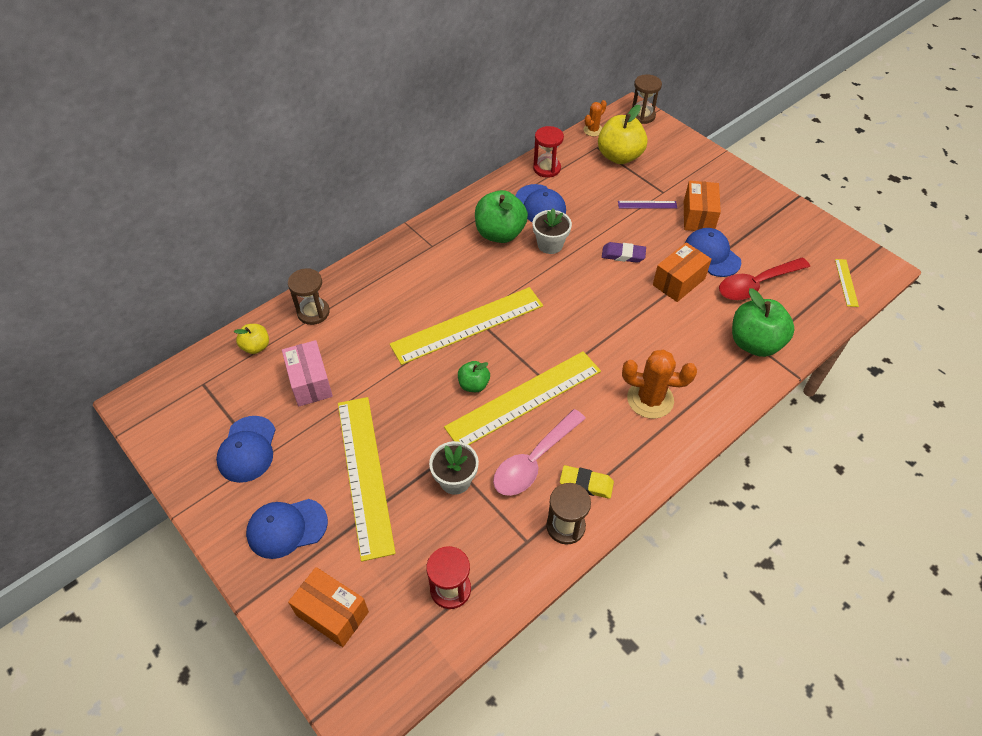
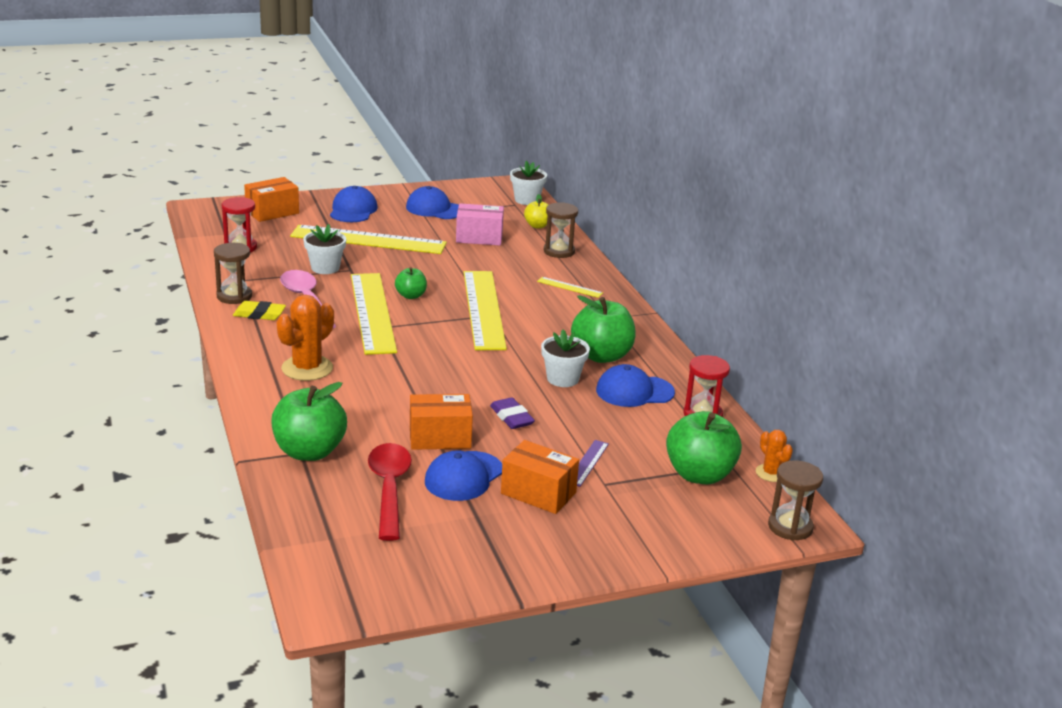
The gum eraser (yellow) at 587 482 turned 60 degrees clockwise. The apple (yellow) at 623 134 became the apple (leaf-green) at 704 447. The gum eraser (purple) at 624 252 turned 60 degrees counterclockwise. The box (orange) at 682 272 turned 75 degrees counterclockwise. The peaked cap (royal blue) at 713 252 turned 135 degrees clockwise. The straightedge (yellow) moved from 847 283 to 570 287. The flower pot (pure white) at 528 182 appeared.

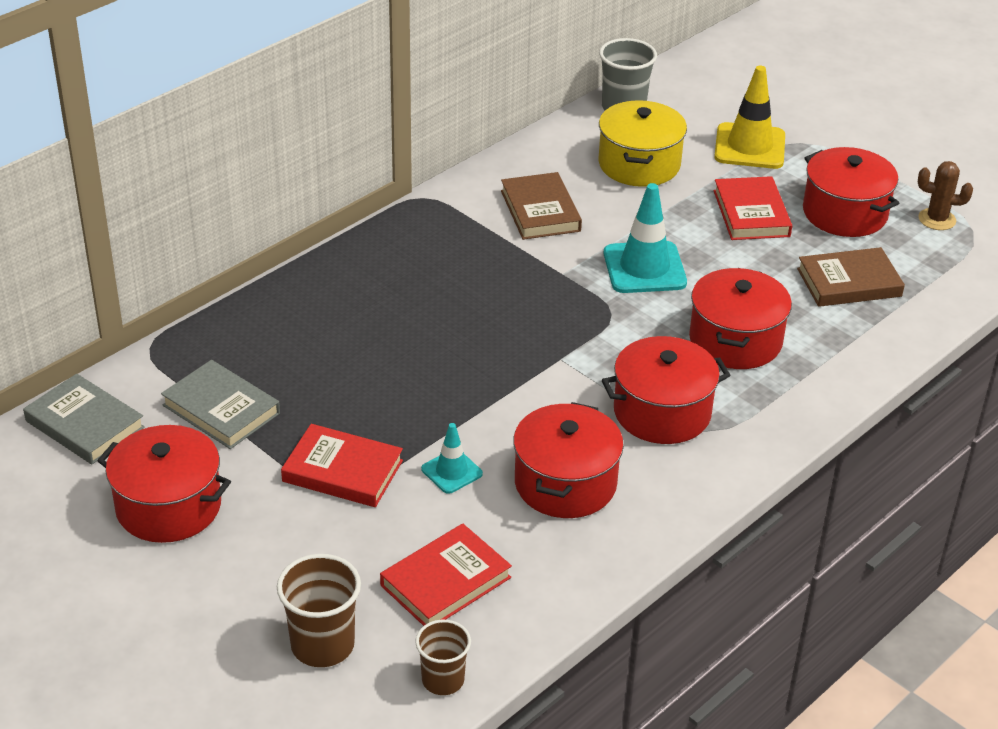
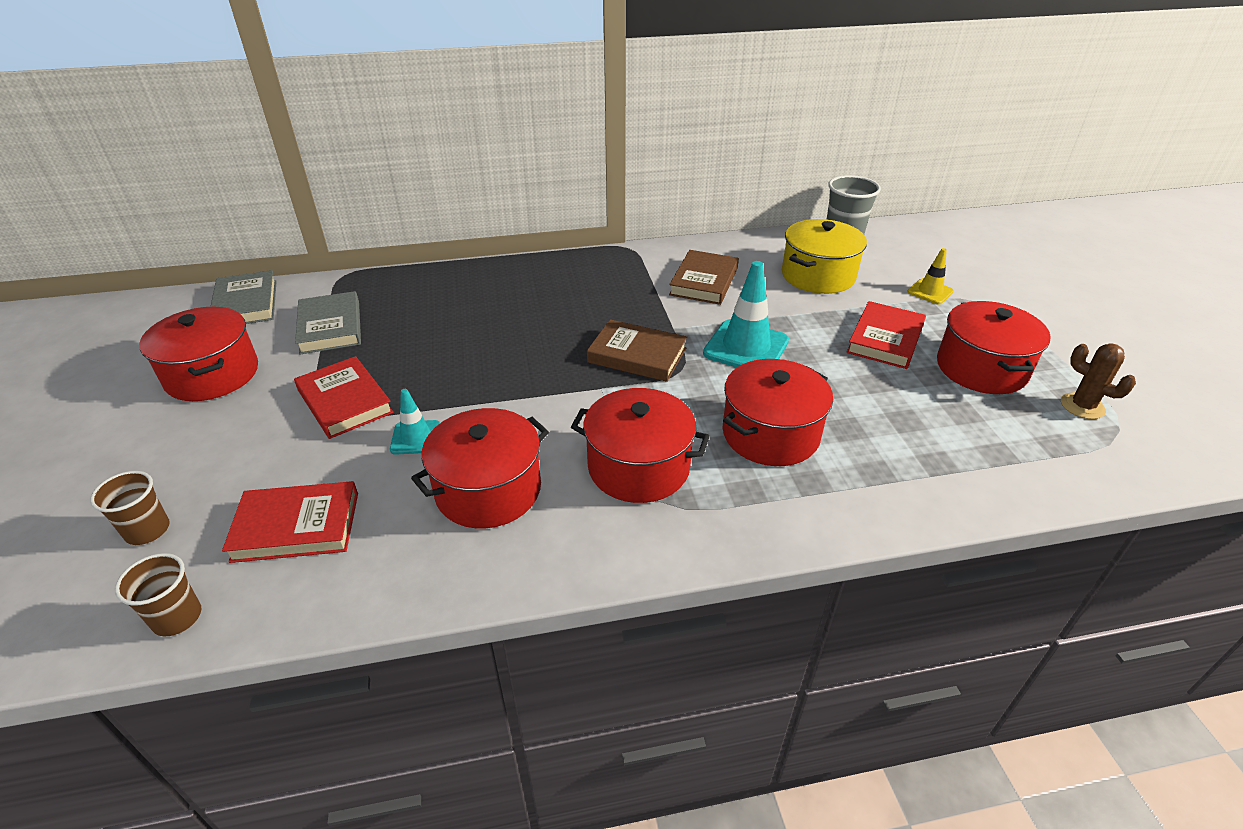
The beaker (brown) at 319 610 changed to 0.66 times the size. The traffic cone (yellow) at 749 117 changed to 0.55 times the size. The hardcover (brown) moved from 851 277 to 637 350.

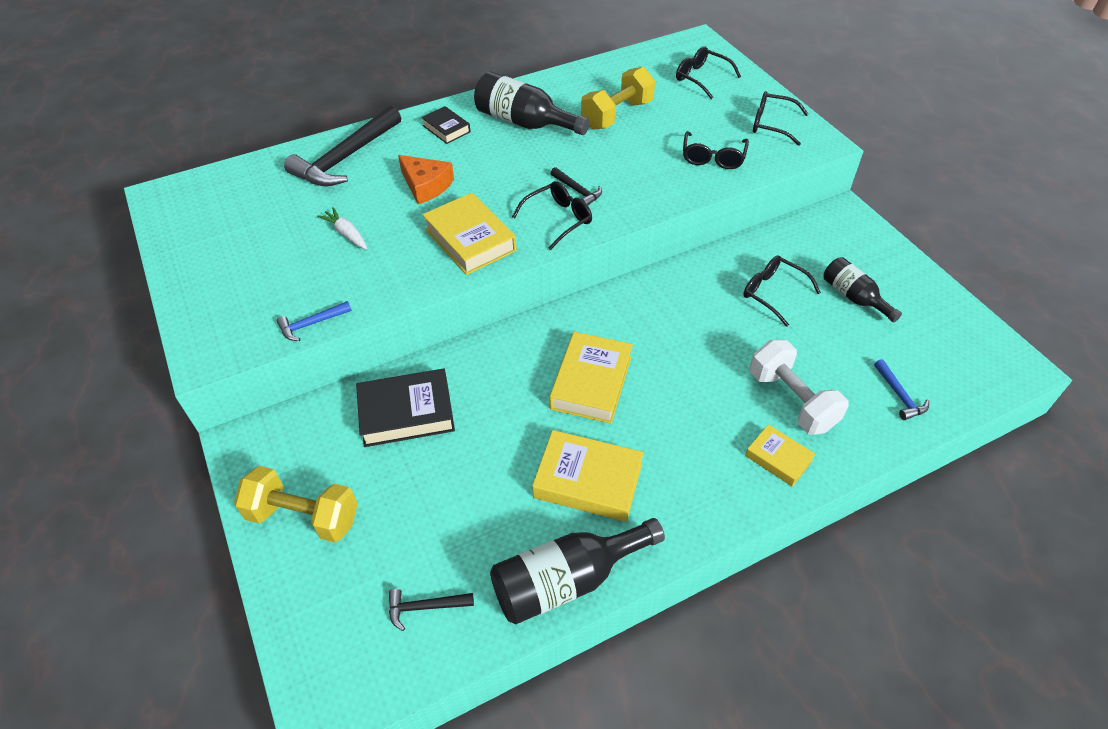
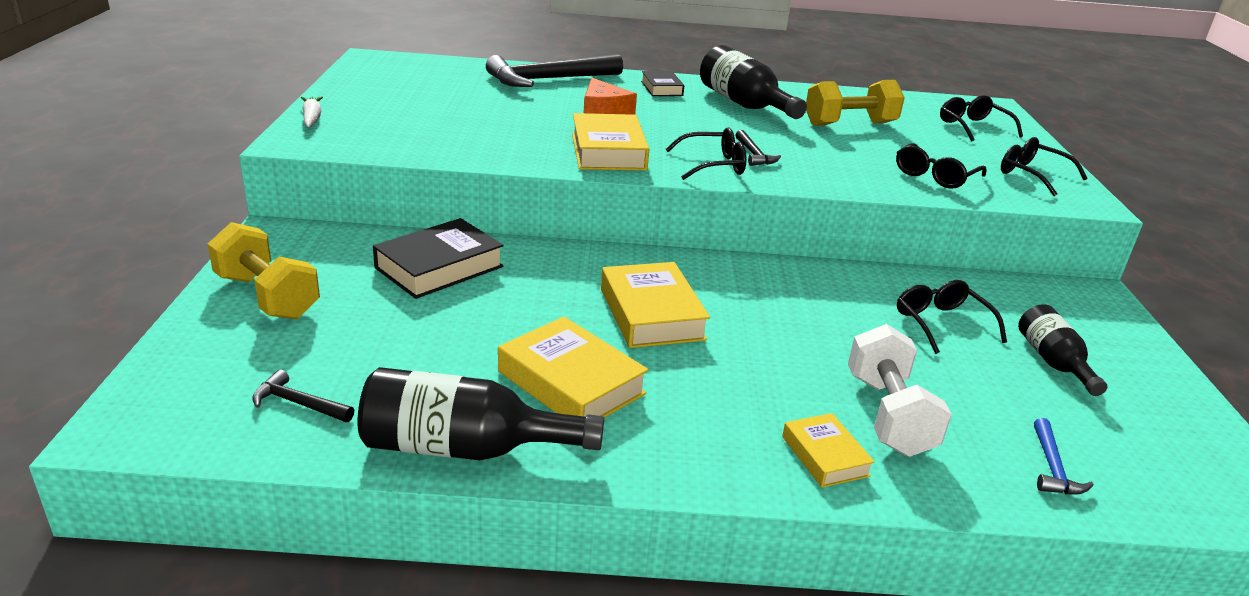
The hammer (royal blue) at 314 321 disappeared. The toy carrot (pure white) moved from 342 228 to 311 111. The hardcover (ebony) at 405 408 turned 60 degrees counterclockwise. The hardcover (yellow) at 591 378 turned 60 degrees counterclockwise.

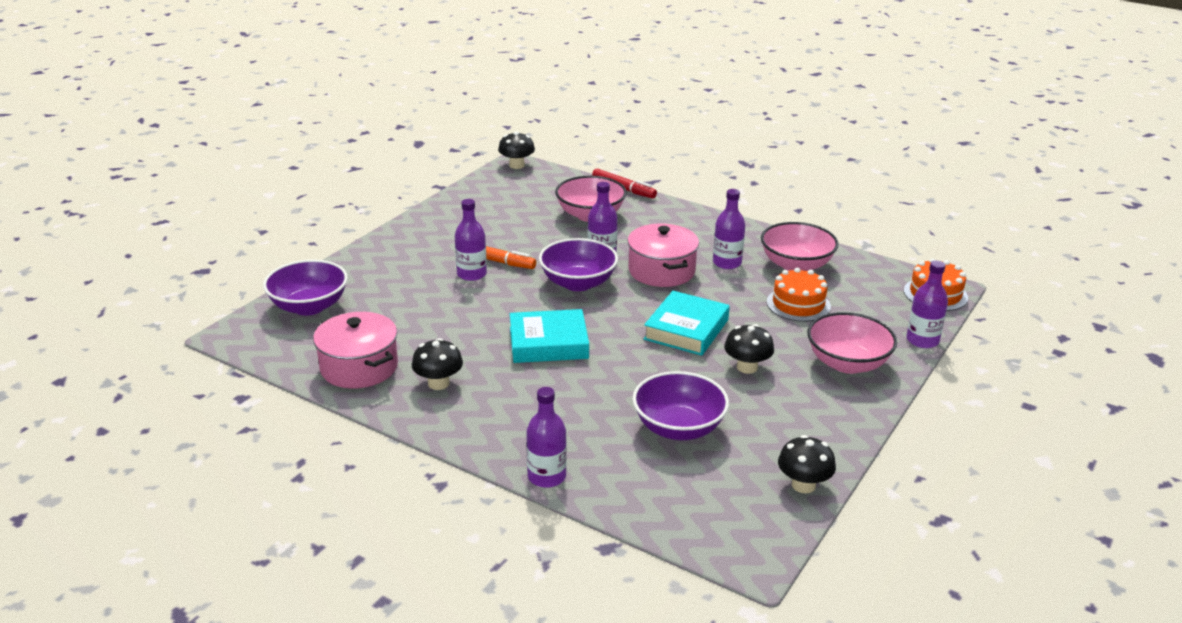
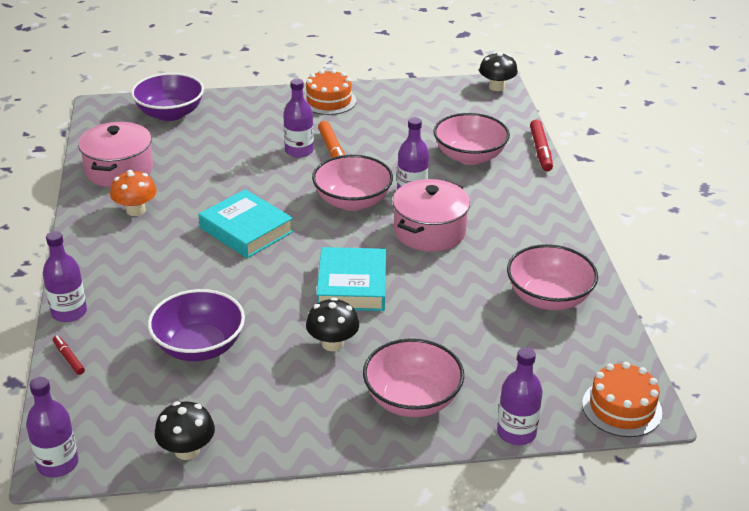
The fungus (ebony) at 437 364 became the fungus (orange) at 133 193. The bowl (purple) at 578 264 became the bowl (rosy) at 352 183. The hardcover (aqua) at 687 323 turned 75 degrees counterclockwise. The flask (purple) moved from 729 229 to 52 427. The cake (orange) moved from 799 295 to 330 92. The felt pen (red) at 69 355 appeared.

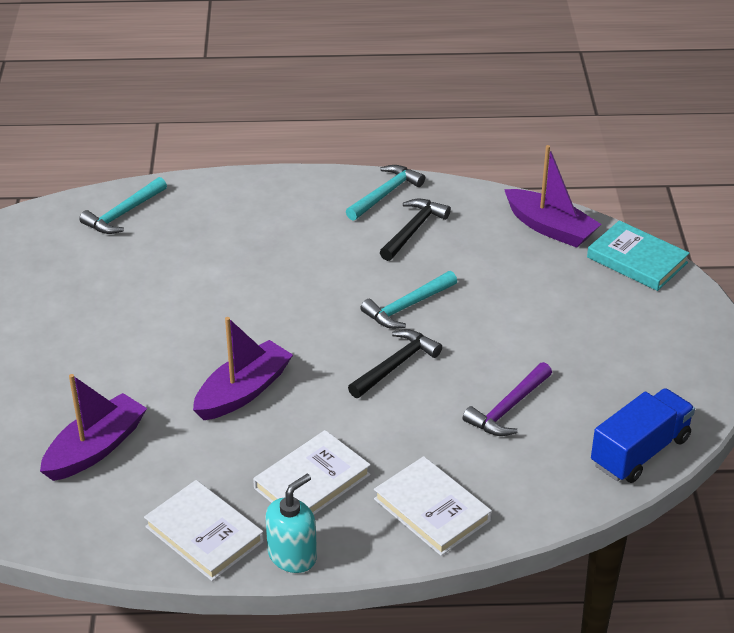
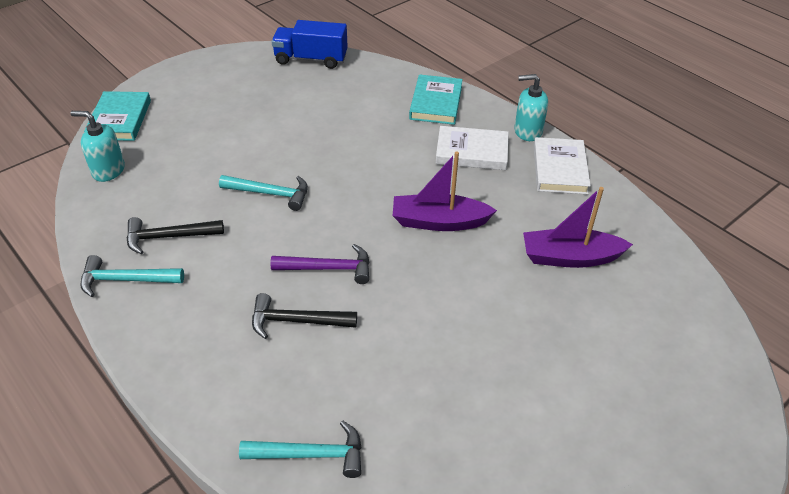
The hammer (ebony) moved from 395 364 to 304 316. The hardcover (pure white) at 433 506 became the hardcover (aqua) at 436 100. The hammer (purple) moved from 507 399 to 320 264. The boat (purple) at 552 196 was replaced by the soap dispenser (aqua) at 97 146.

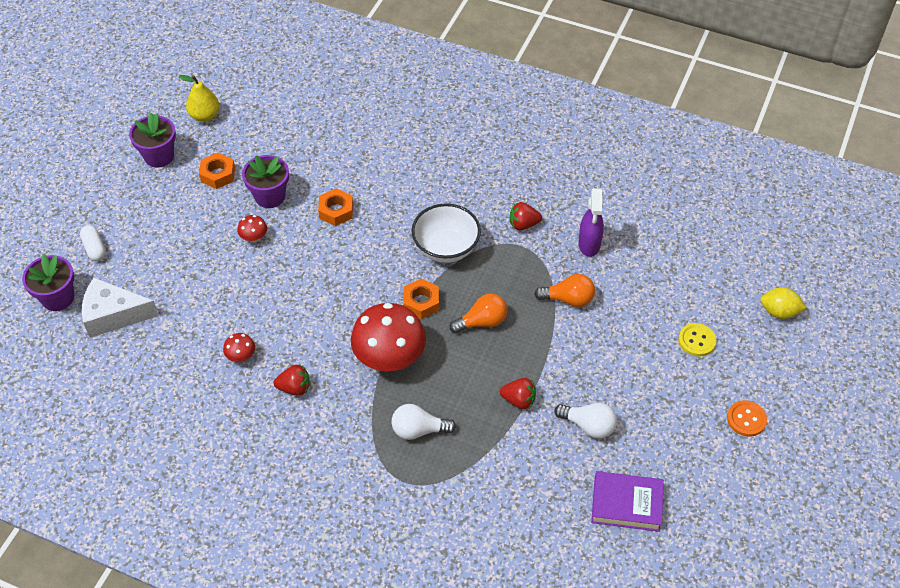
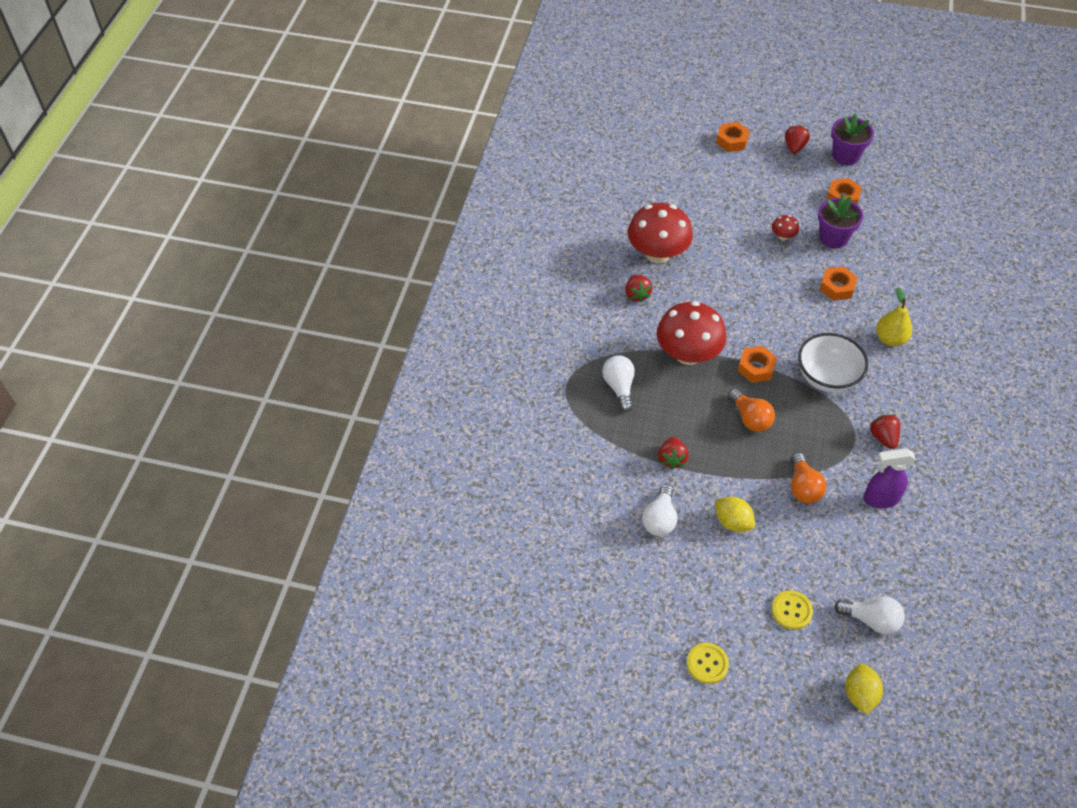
The flower pot (purple) at 48 282 disappeared. The capsule (pure white) at 93 243 was replaced by the nut (orange) at 733 137. The piece of cheese (pure white) at 120 308 disappeared. The pear fruit (yellow) moved from 199 98 to 894 316. The fungus (red) at 239 347 changed to 2.33 times the size. The hardcover (purple) at 627 501 disappeared. The shirt button (orange) at 747 418 became the shirt button (yellow) at 708 663. The toy lemon (yellow) at 735 514 appeared. The berry (red) at 797 139 appeared. The light bulb (pure white) at 869 615 appeared.

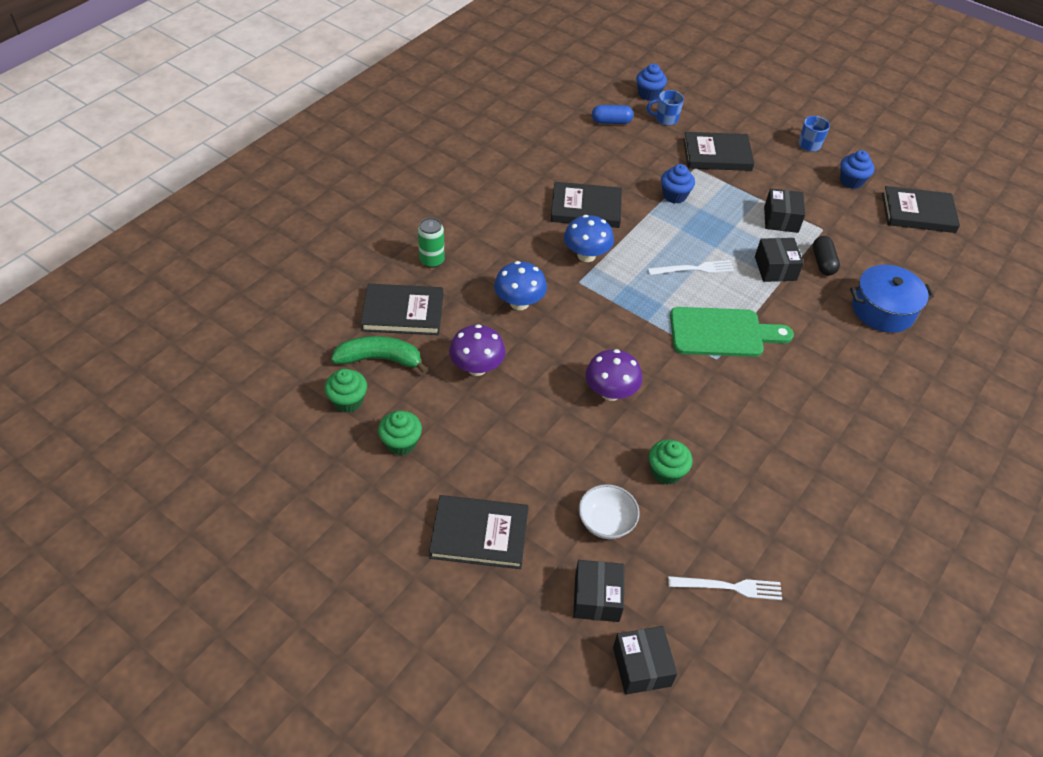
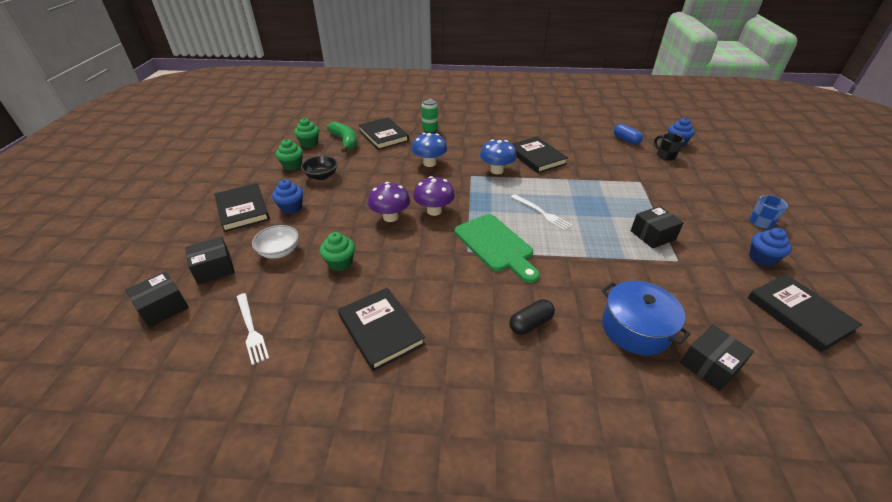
The fungus (purple) moved from 477 350 to 434 196. The mug (royal blue) at 665 107 became the mug (ebony) at 669 147. The fairy cake (royal blue) moved from 678 183 to 287 196. The hardcover (ebony) moved from 718 151 to 381 329. The box (ebony) moved from 779 260 to 717 358. The capsule (ebony) moved from 826 255 to 532 317. The bowl (ebony) at 319 167 appeared.

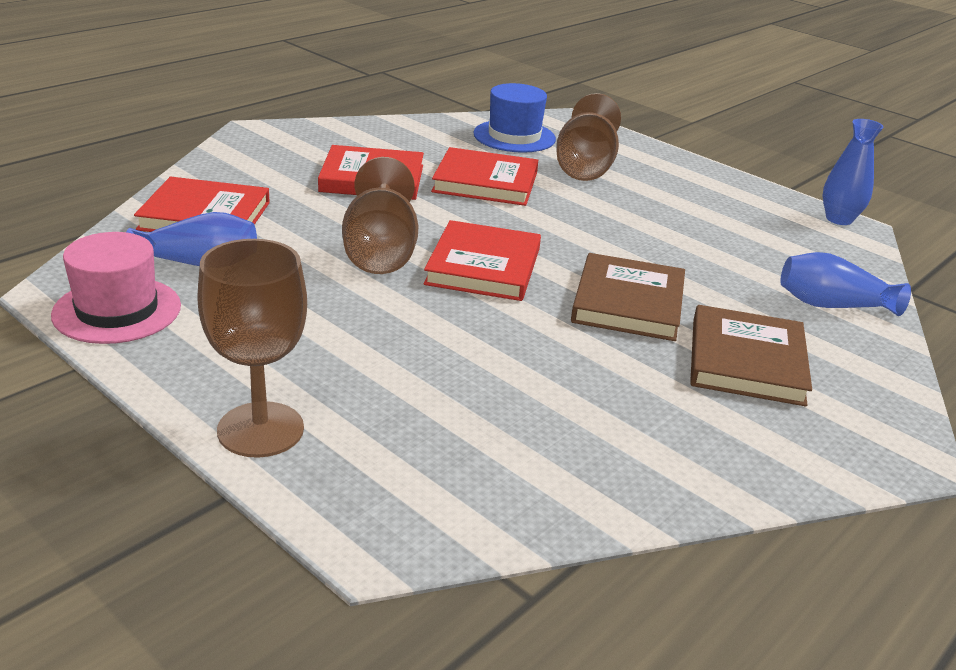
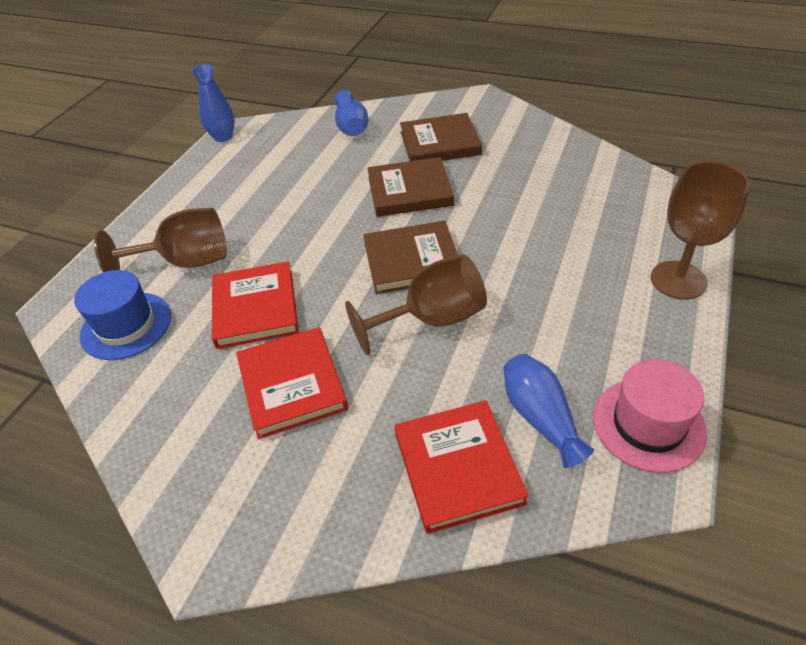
The hardcover (red) at 482 260 became the hardcover (brown) at 411 257.

